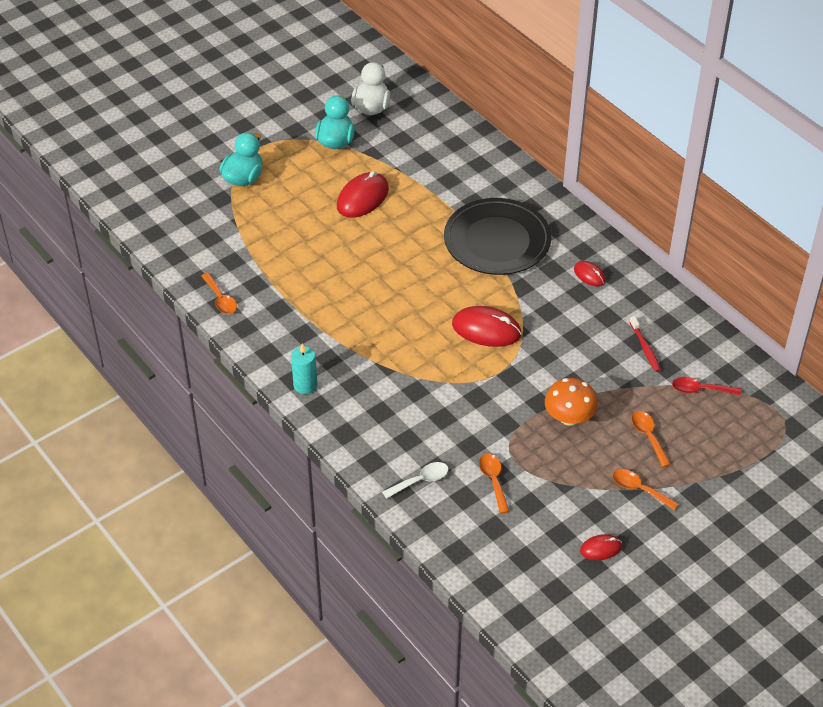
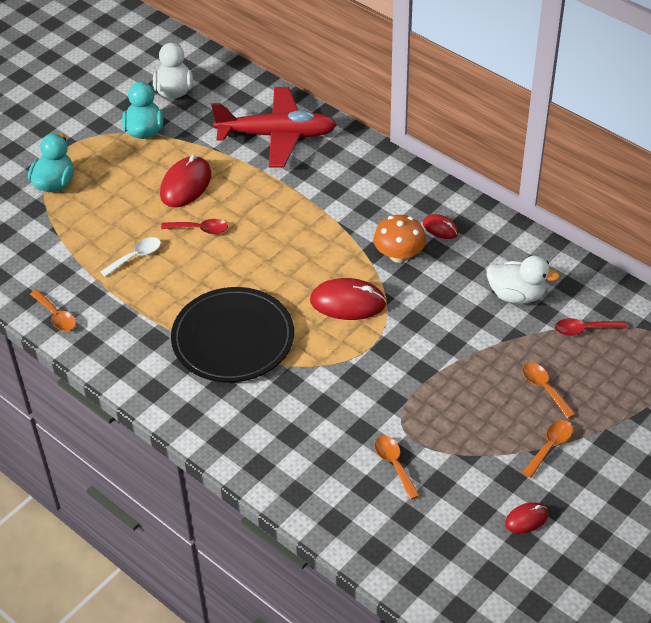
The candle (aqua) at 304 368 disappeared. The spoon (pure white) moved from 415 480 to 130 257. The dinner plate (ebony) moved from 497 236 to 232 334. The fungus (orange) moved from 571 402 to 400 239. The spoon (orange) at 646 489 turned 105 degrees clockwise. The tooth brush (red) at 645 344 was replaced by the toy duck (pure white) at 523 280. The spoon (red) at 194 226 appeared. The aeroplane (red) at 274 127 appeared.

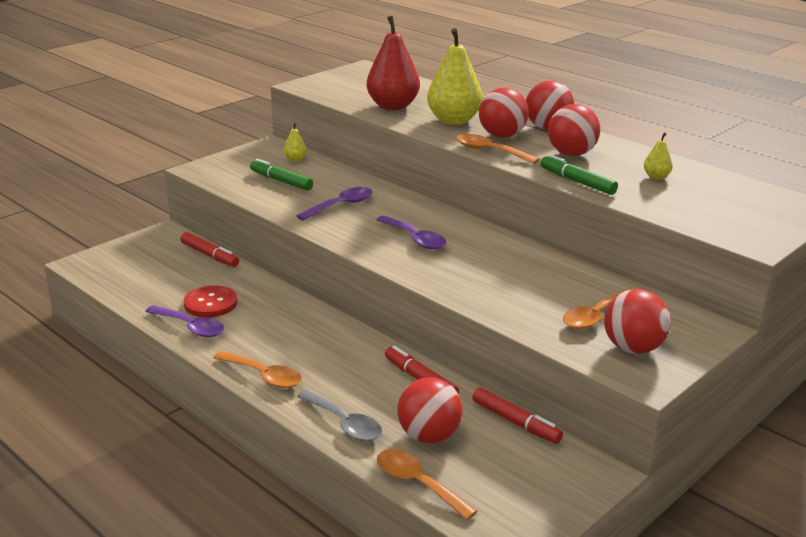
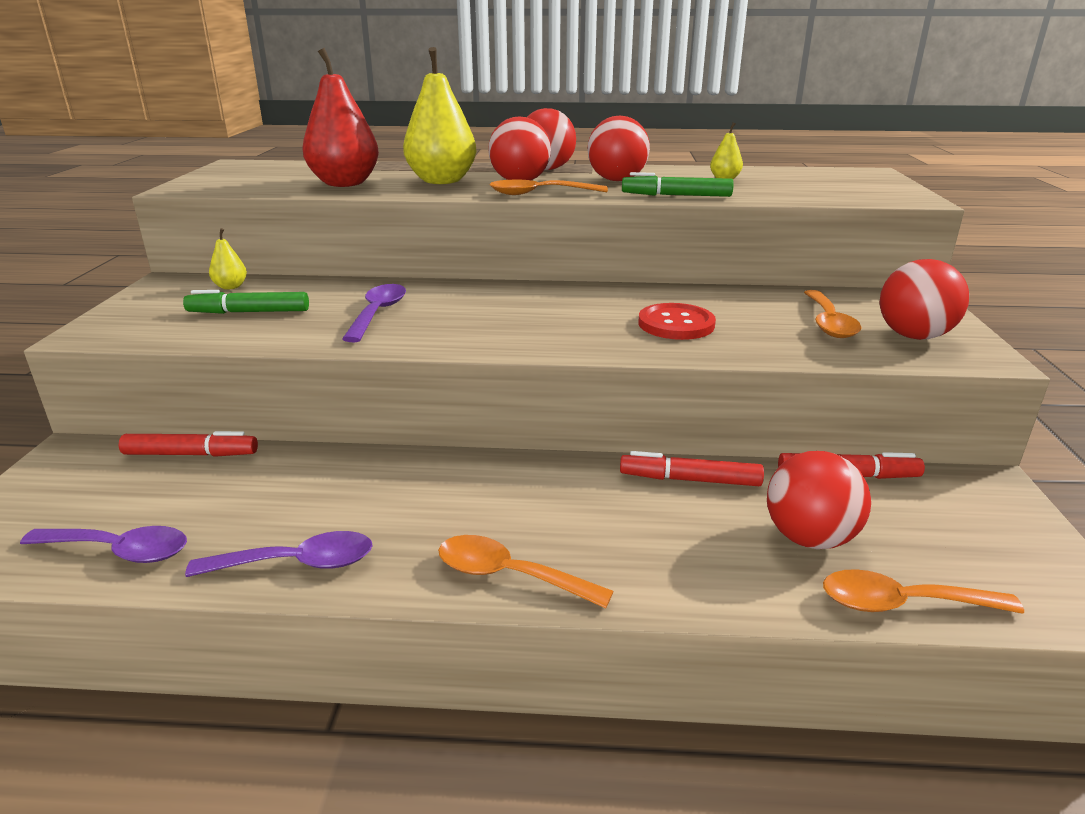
The shirt button (red) moved from 210 301 to 677 321. The spoon (orange) at 257 369 turned 150 degrees counterclockwise. The spoon (ash-grey) at 339 415 disappeared. The spoon (purple) moved from 411 233 to 103 544.

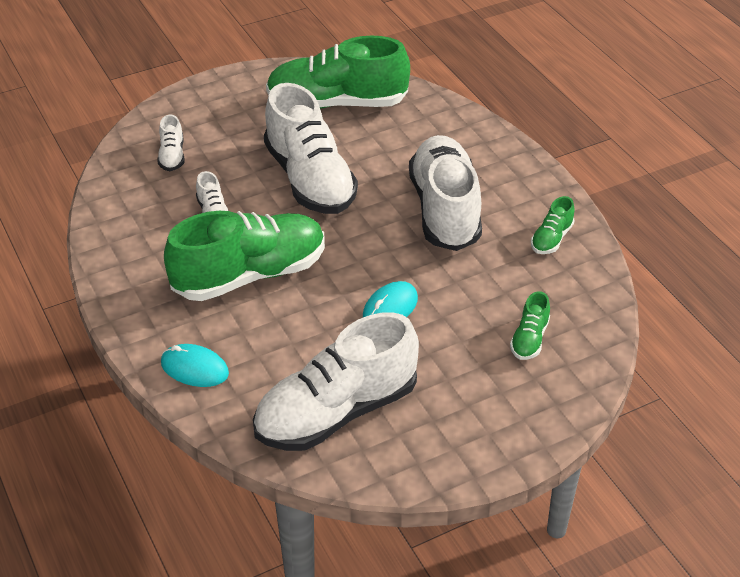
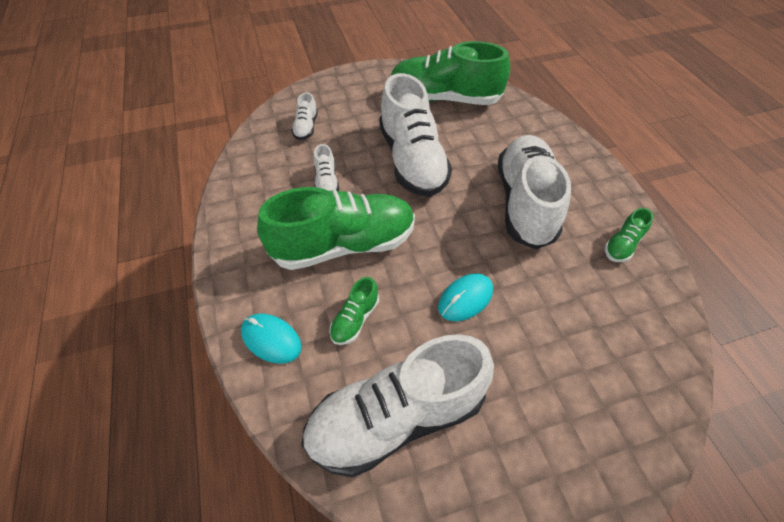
The shoe (leaf-green) moved from 530 325 to 354 311.

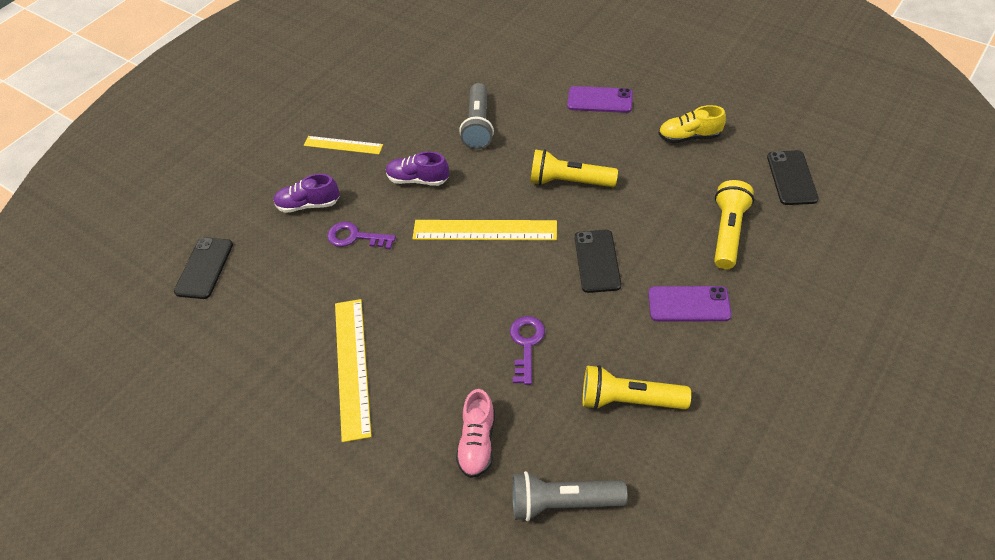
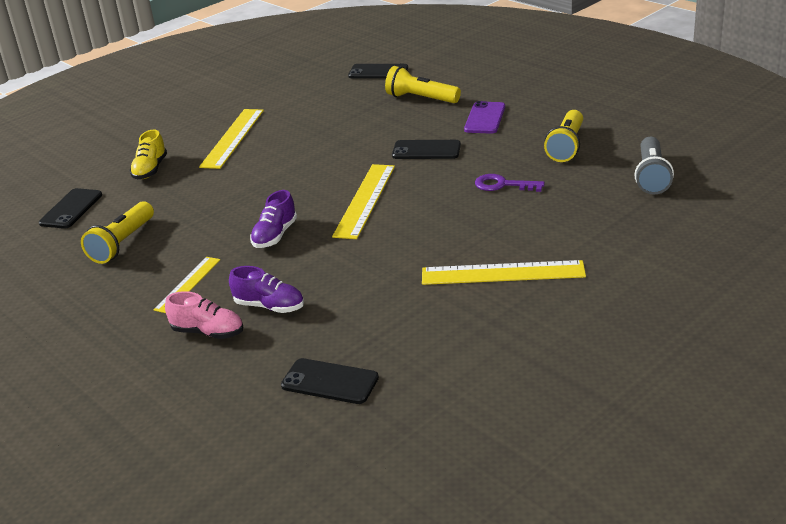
The shoe (purple) at 306 193 turned 75 degrees counterclockwise. The key (purple) at 361 235 disappeared. The shoe (rosy) moved from 475 433 to 204 315. The pocket torch (ash-grey) at 476 116 disappeared. The pocket torch (yellow) moved from 574 168 to 117 233. The mobile phone (purple) at 600 99 was replaced by the straightedge (yellow) at 231 139. The shoe (yellow) moved from 692 124 to 148 154. The mobile phone (ebony) at 70 208 appeared.

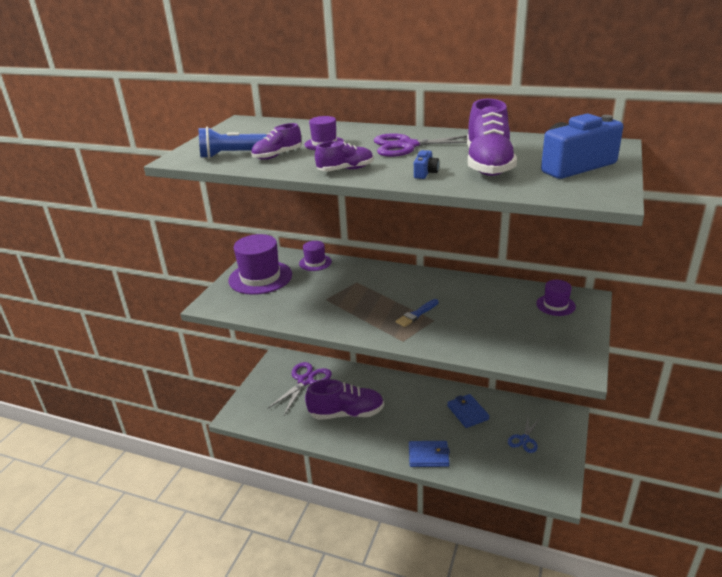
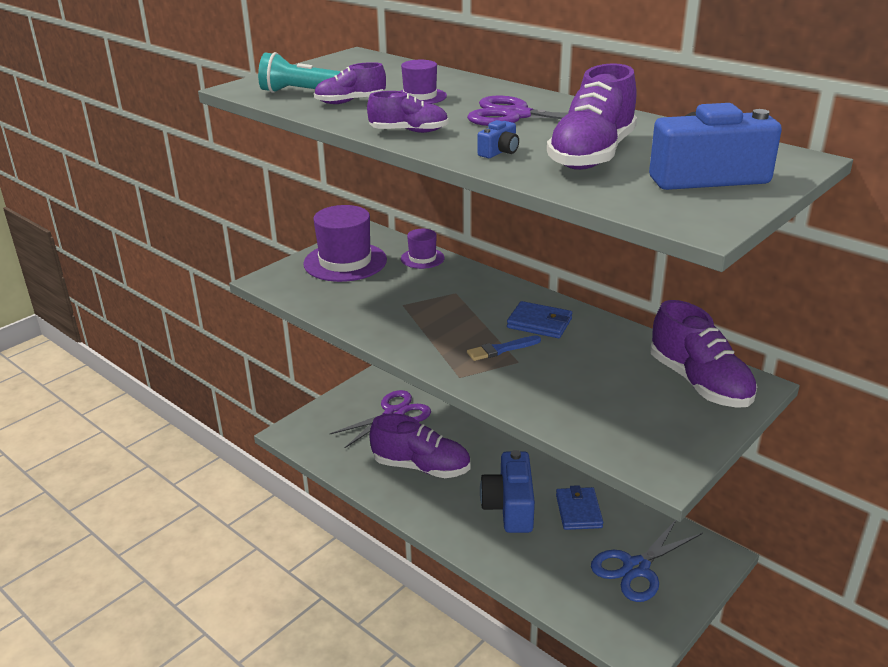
The pocket torch (royal blue) at 233 142 became the pocket torch (aqua) at 299 72. The billfold (royal blue) moved from 429 454 to 539 319. The shears (royal blue) at 524 435 changed to 1.67 times the size. The hat (purple) at 556 298 was replaced by the shoe (purple) at 703 354. The camera (royal blue) at 507 491 appeared.

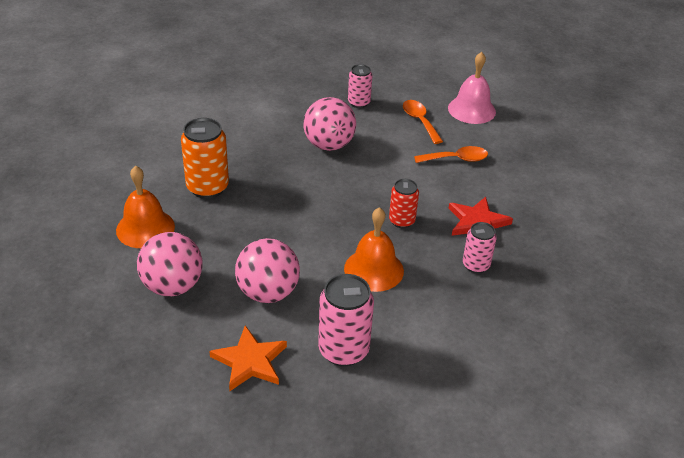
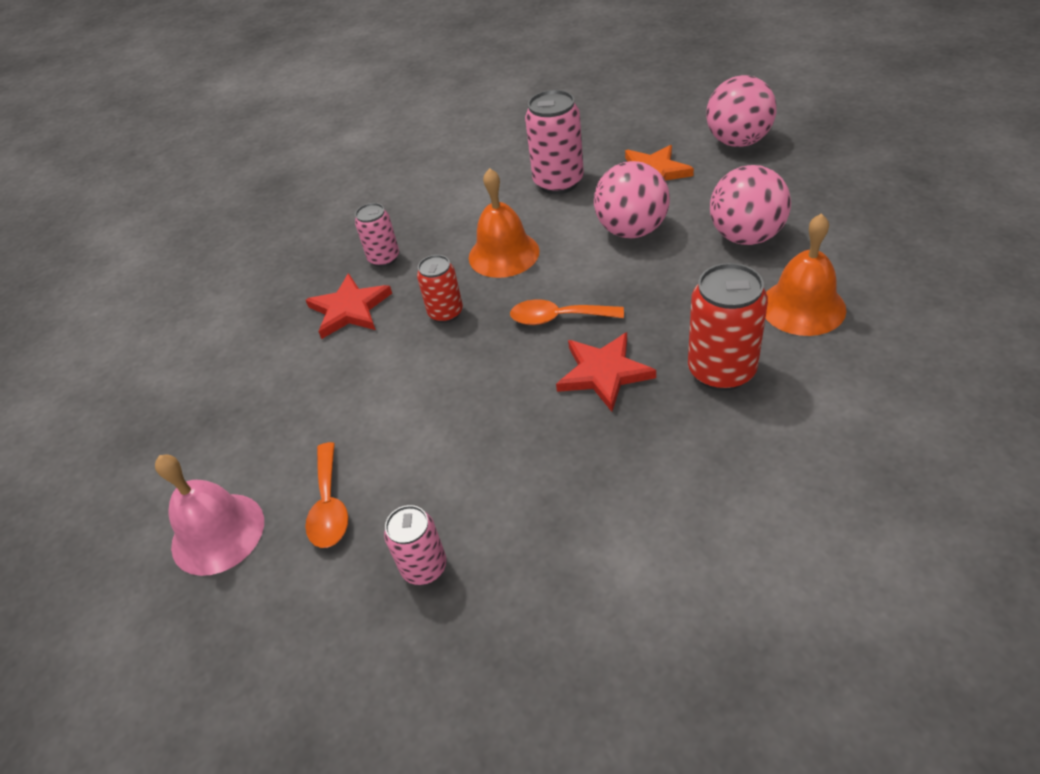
The can (orange) at 205 158 became the can (red) at 728 327. The ball (rosy) moved from 329 124 to 741 111. The spoon (orange) moved from 451 154 to 567 312. The star shape (red) at 606 372 appeared.

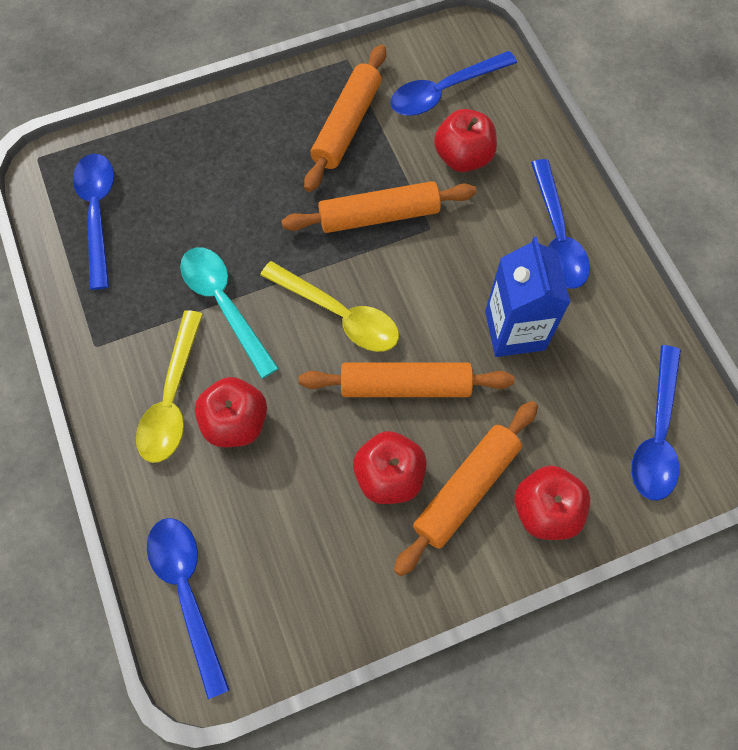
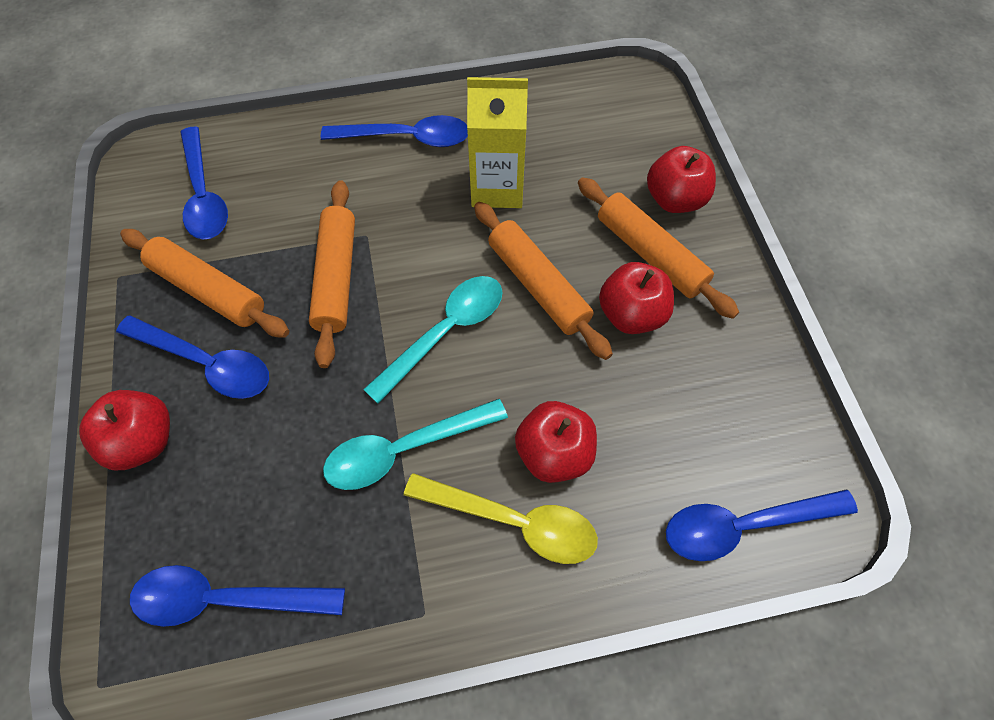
The spoon (yellow) at 329 306 became the spoon (aqua) at 433 340. The dough roller (orange) at 406 380 turned 45 degrees counterclockwise. The apple (red) moved from 465 140 to 124 430. The juice carton (royal blue) at 527 297 became the juice carton (yellow) at 497 142. The spoon (royal blue) moved from 656 422 to 192 357.

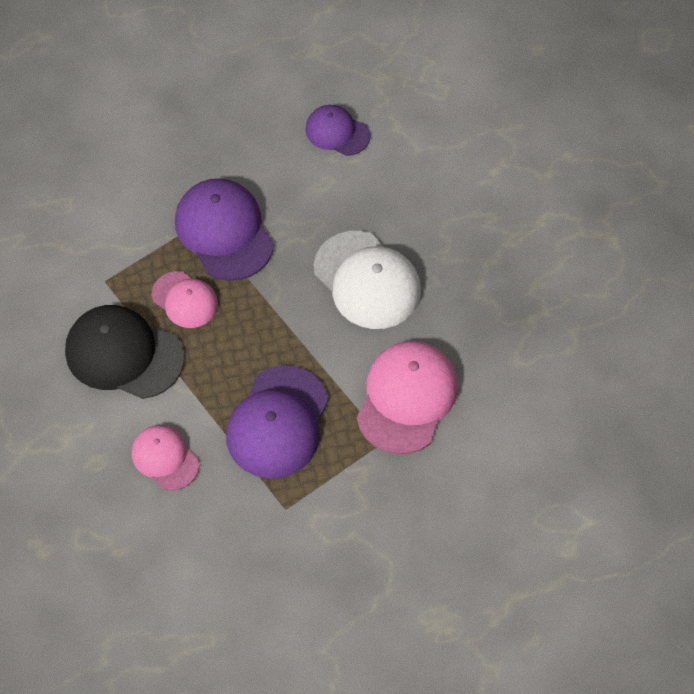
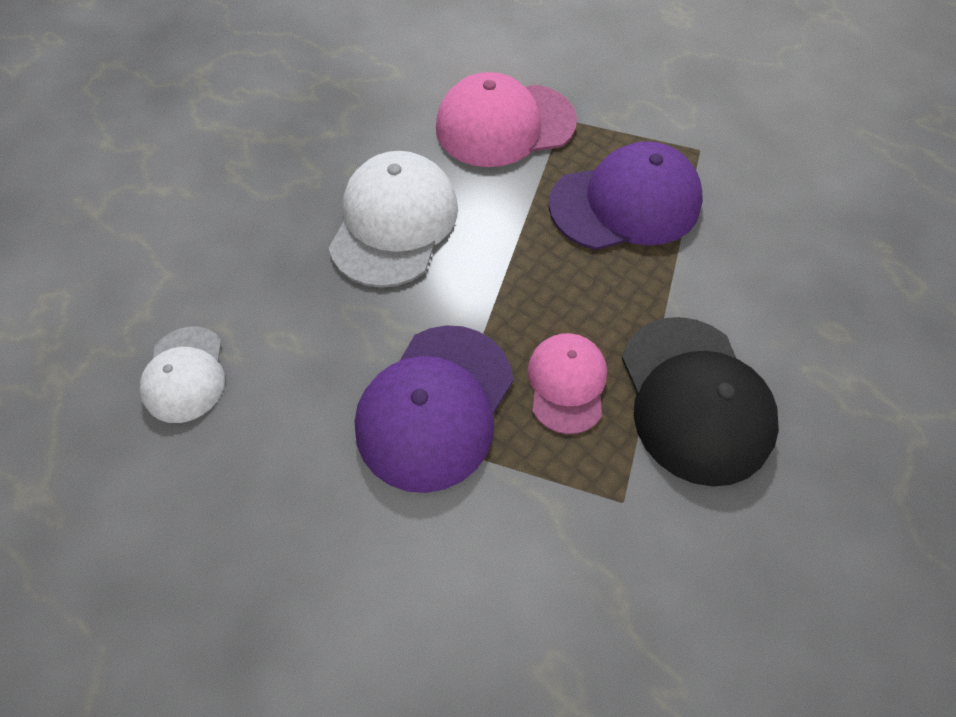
The peaked cap (rosy) at 165 458 disappeared. The peaked cap (purple) at 337 130 became the peaked cap (pure white) at 182 374.

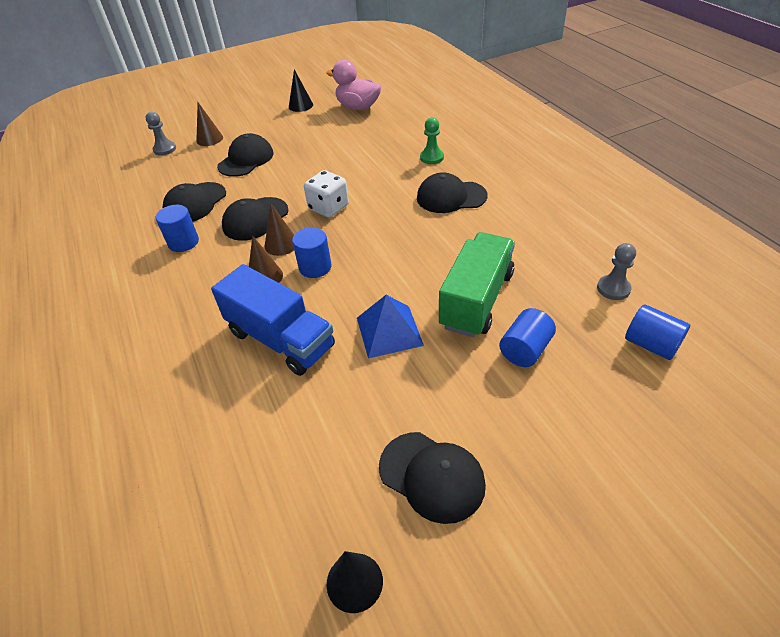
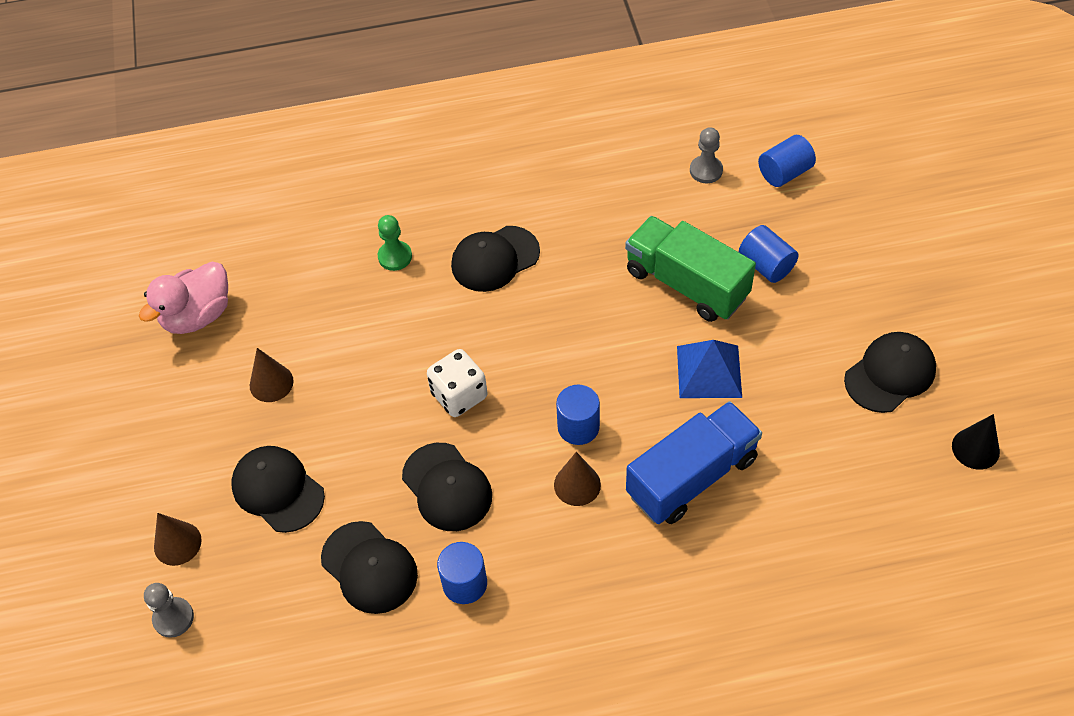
The cone shape (brown) moved from 279 230 to 272 375. The cone shape (ebony) at 301 90 disappeared. The peaked cap (ebony) at 452 192 turned 45 degrees clockwise.

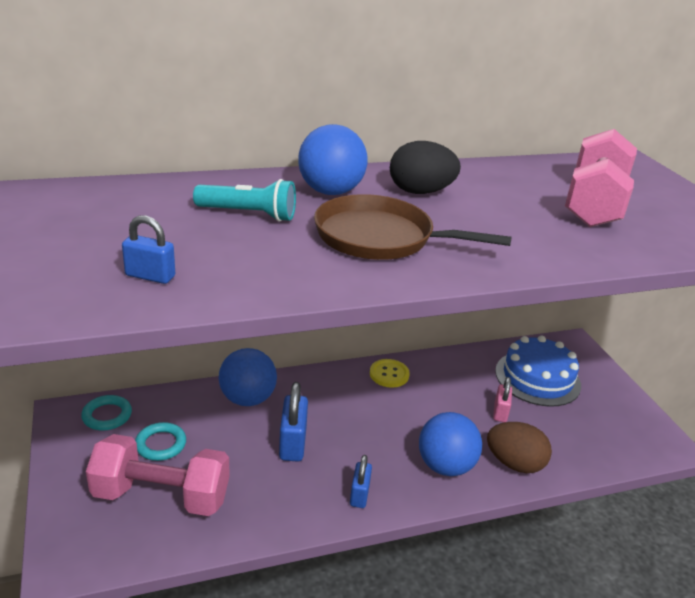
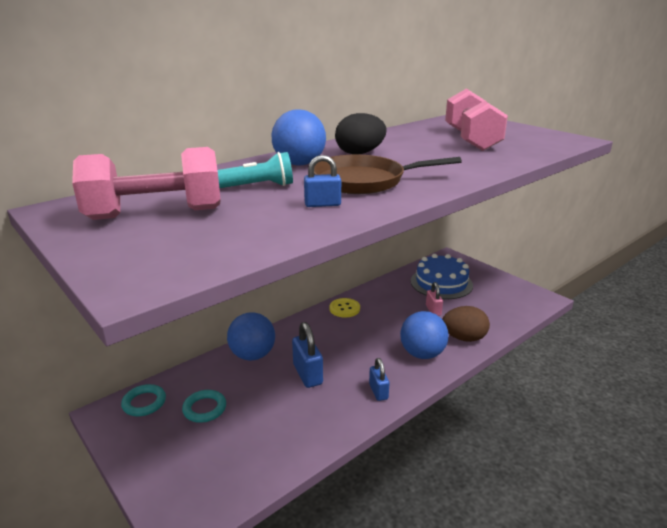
The dumbbell (rosy) moved from 158 475 to 146 183. The lock (royal blue) moved from 148 249 to 322 181.

